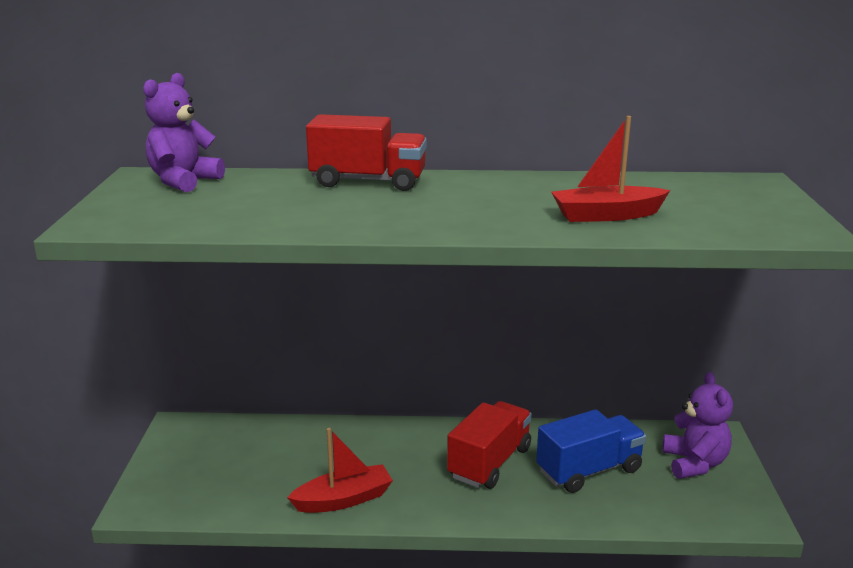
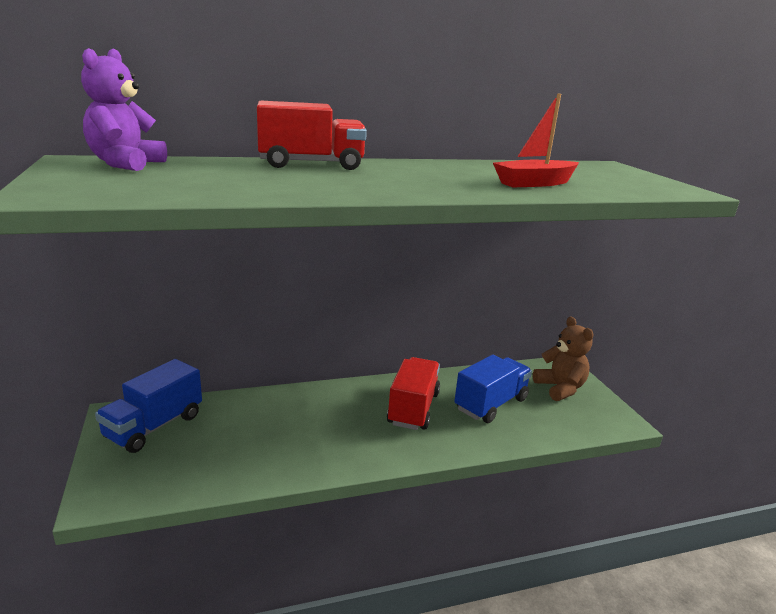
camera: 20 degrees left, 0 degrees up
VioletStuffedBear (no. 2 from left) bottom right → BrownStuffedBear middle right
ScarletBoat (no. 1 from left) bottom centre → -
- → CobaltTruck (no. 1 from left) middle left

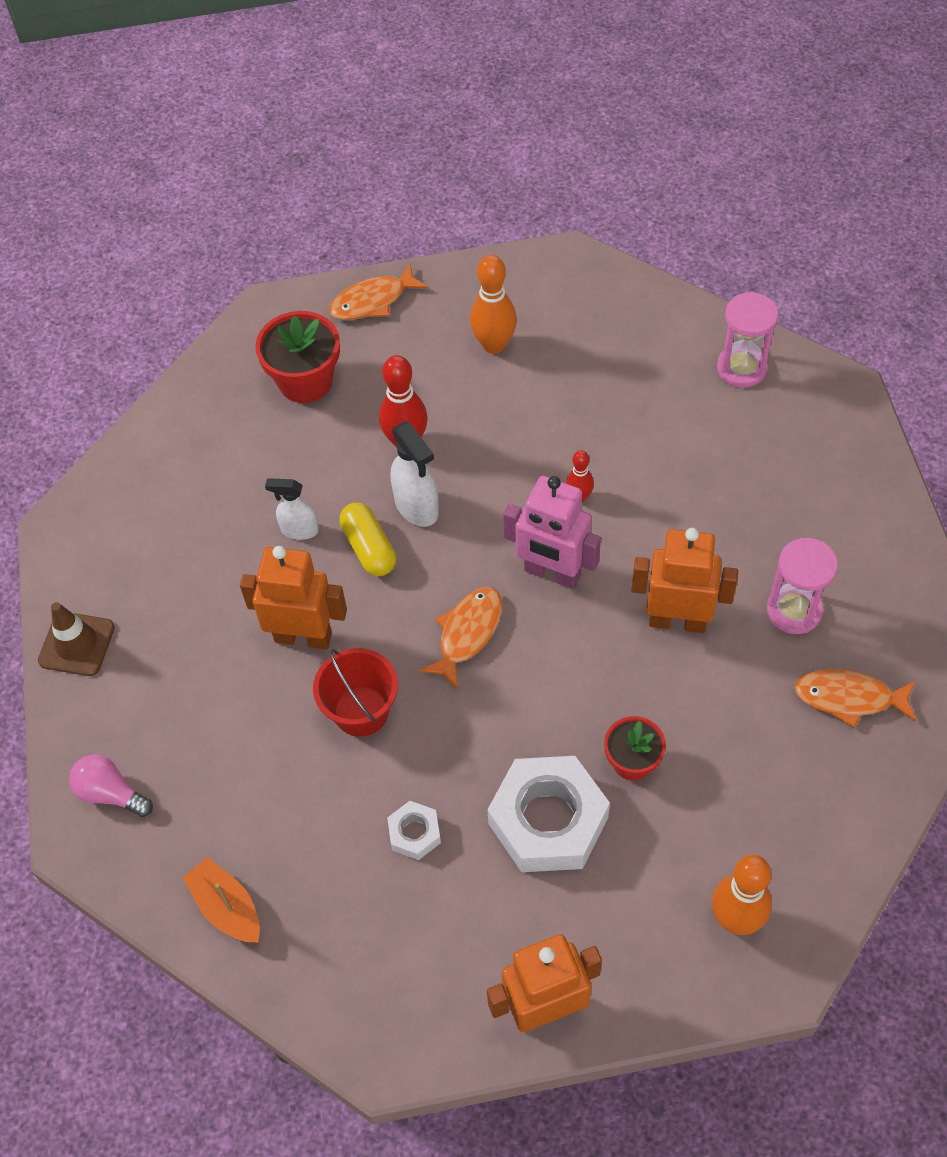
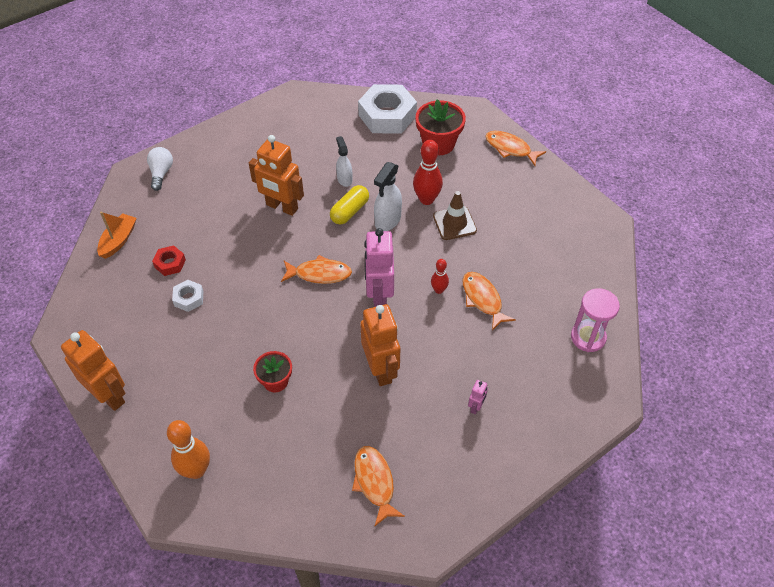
camera: 60 degrees right, 5 degrees down
BrightOrangeTenpin (no. 1 from left) top centre → -
PinkSandglass (no. 2 from left) middle right → -
BrightOrangeRobotFigure (no. 1 from left in the first image) middle left → BrightOrangeRobotFigure (no. 2 from left) top centre, 135 degrees clockwise
BrownRoadCone middle left → BrownRoadCone centre, relocated
ScarletBucket centre → -
PinkBulb bottom left → PureWhiteBulb top left
PureWhiteHexNut (no. 2 from left) bottom centre → PureWhiteHexNut (no. 2 from left) top centre, relocated
- → ScarletHexNut middle left
- → BrightOrangeFishFigure (no. 3 from left) centre
- → PinkRobotFigure (no. 2 from left) bottom centre

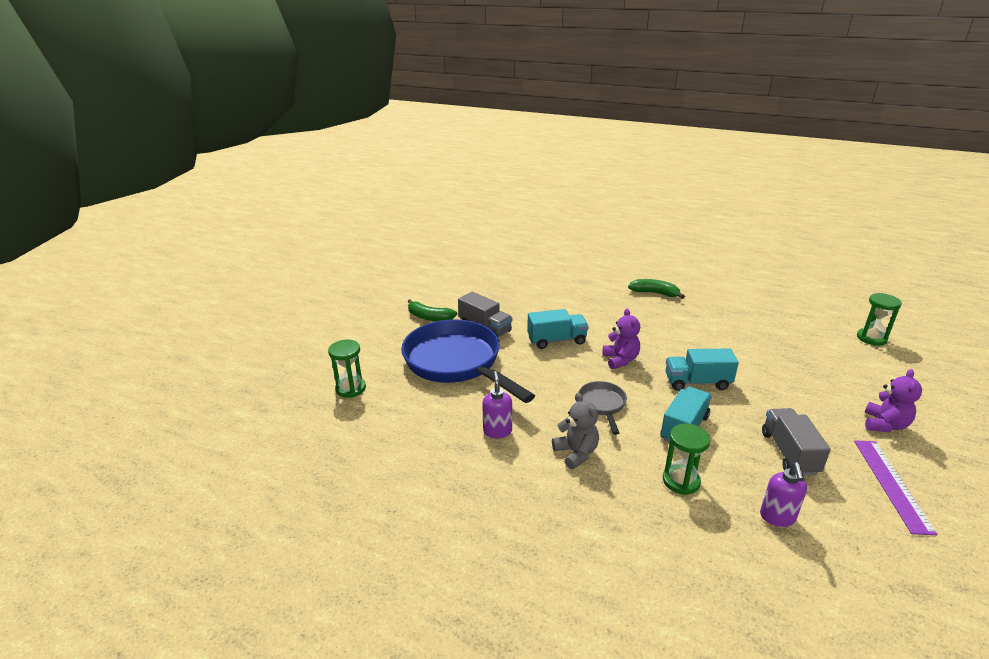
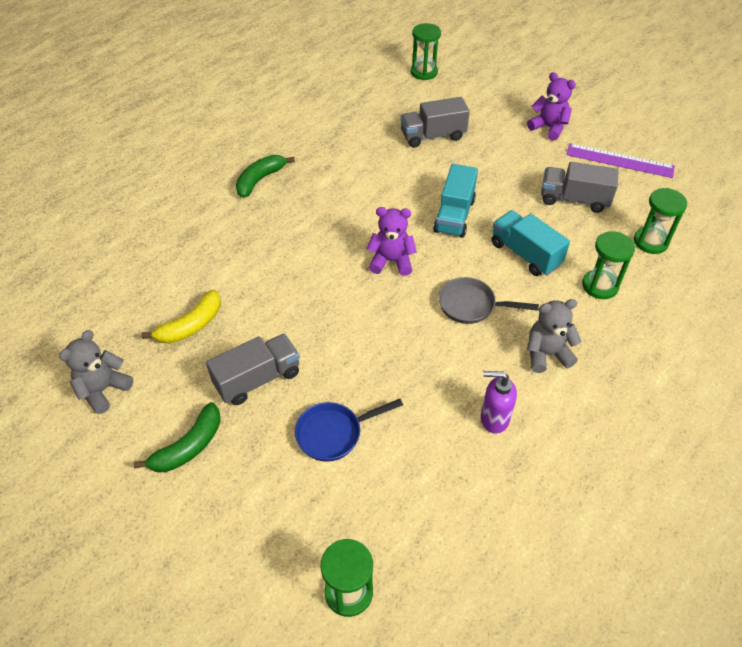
camera: 75 degrees left, 20 degrees up
TealTruck (no. 1 from left) centre → -
CobaltSkillet centre, x0.45
VioletSoapDispenser (no. 2 from left) bottom right → EmeraldSandglass (no. 4 from left) middle right
- → GreyTruck (no. 2 from left) top centre
- → BrightYellowToyBanana middle left
- → GreyStuffedBear (no. 1 from left) middle left

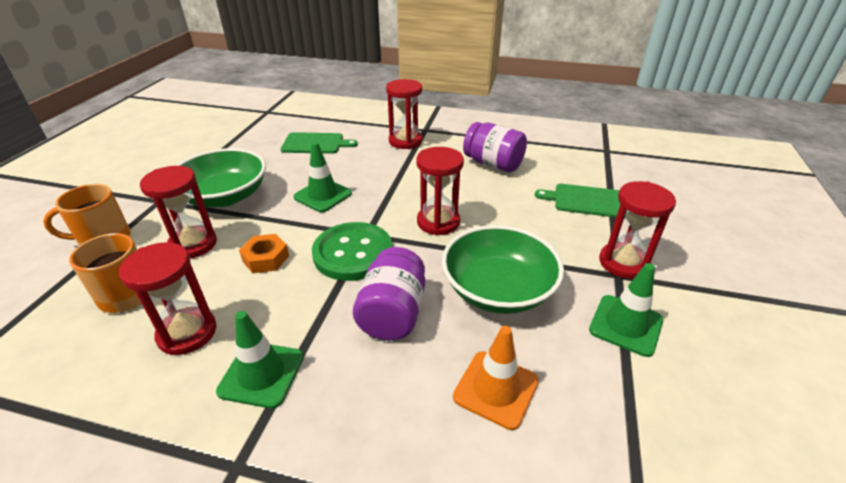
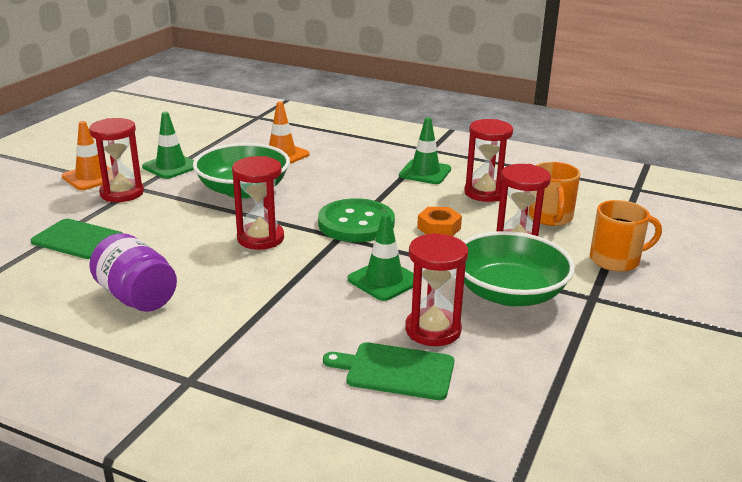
camera: 170 degrees left, 10 degrees down
ScarletSandglass (no. 3 from left) top centre → ScarletSandglass (no. 3 from left) centre, relocated
VioletJamJar (no. 1 from left) centre → -
- → BrightOrangeRoadCone (no. 1 from left) top left

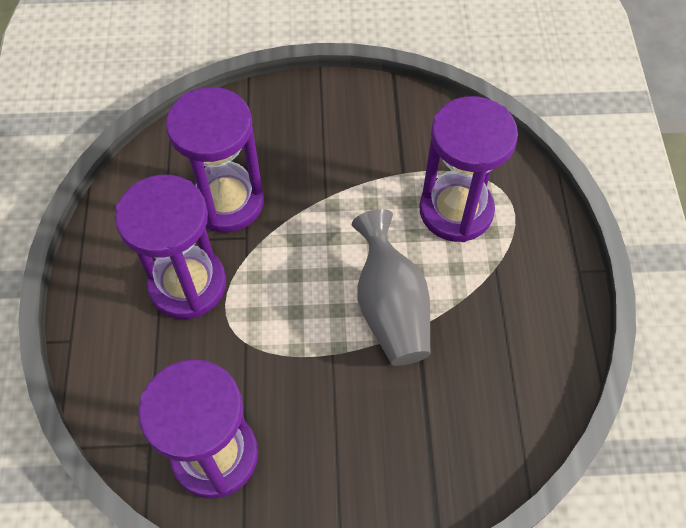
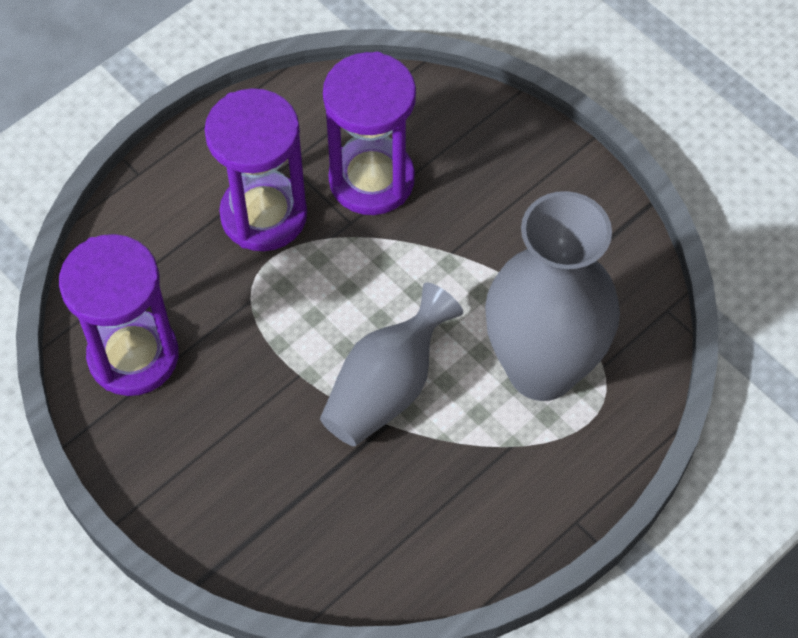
camera: 50 degrees right, 0 degrees up
VioletSandglass (no. 4 from left) top right → GreyTallVase (no. 2 from left) middle right

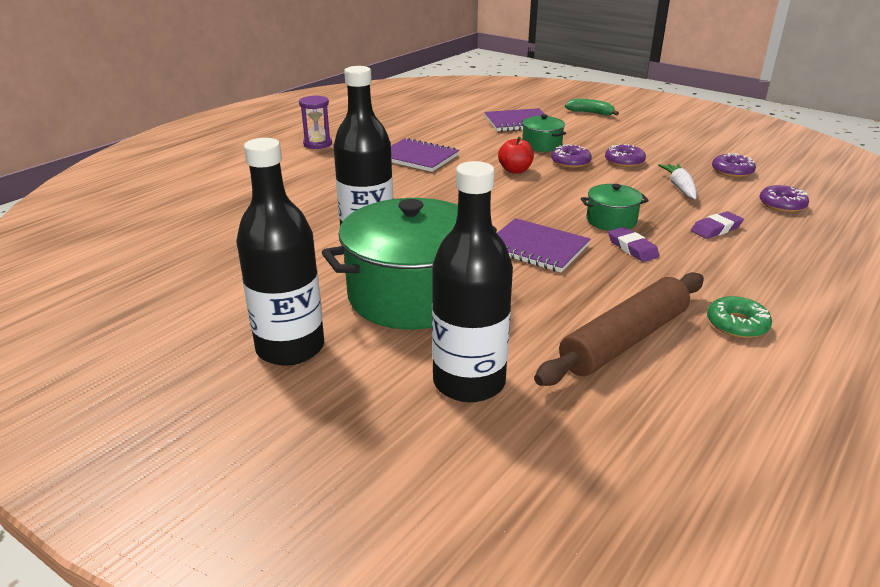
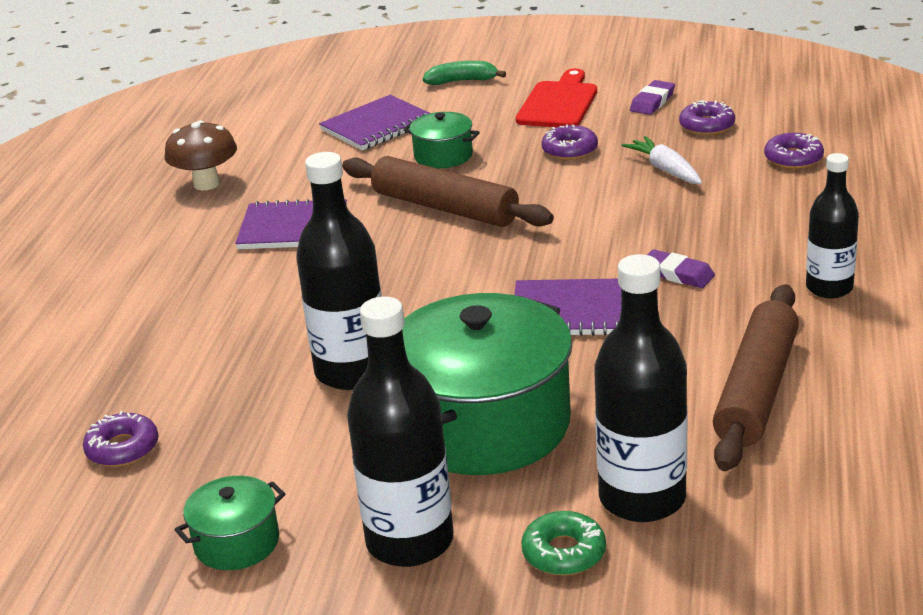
camera: 25 degrees left, 0 degrees up
VioletSandglass top centre → -
ScarletApple top centre → BrownDoughRoller (no. 1 from left) top centre
VioletGlazedDonut (no. 1 from left) top centre → VioletGlazedDonut (no. 1 from left) bottom left, relocated
EmeraldCookingPot (no. 3 from left in the first image) middle right → EmeraldCookingPot (no. 1 from left) bottom left, relocated
VioletPencilEraser (no. 2 from left in the first image) middle right → VioletPencilEraser (no. 1 from left) top right, relocated
EmeraldGlazedDonut middle right → EmeraldGlazedDonut bottom centre, relocated
- → ScarletBreadBoard top centre
- → BrownMushroom top left
- → JetBlackBottle (no. 4 from left) middle right

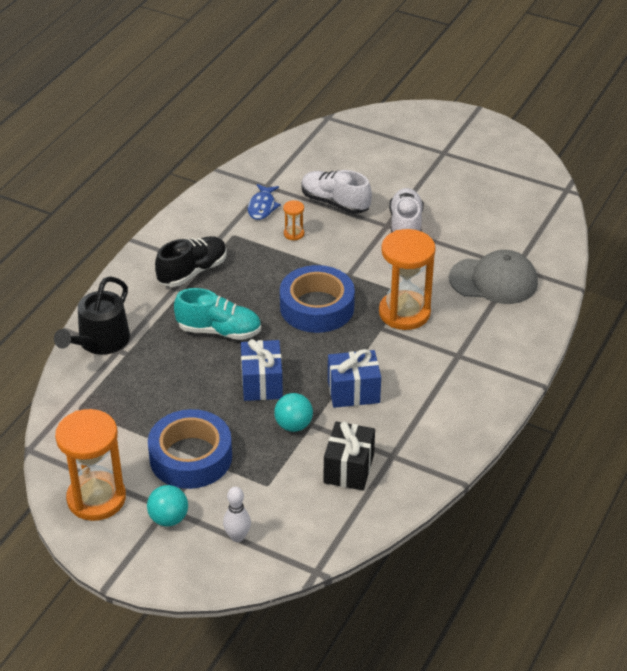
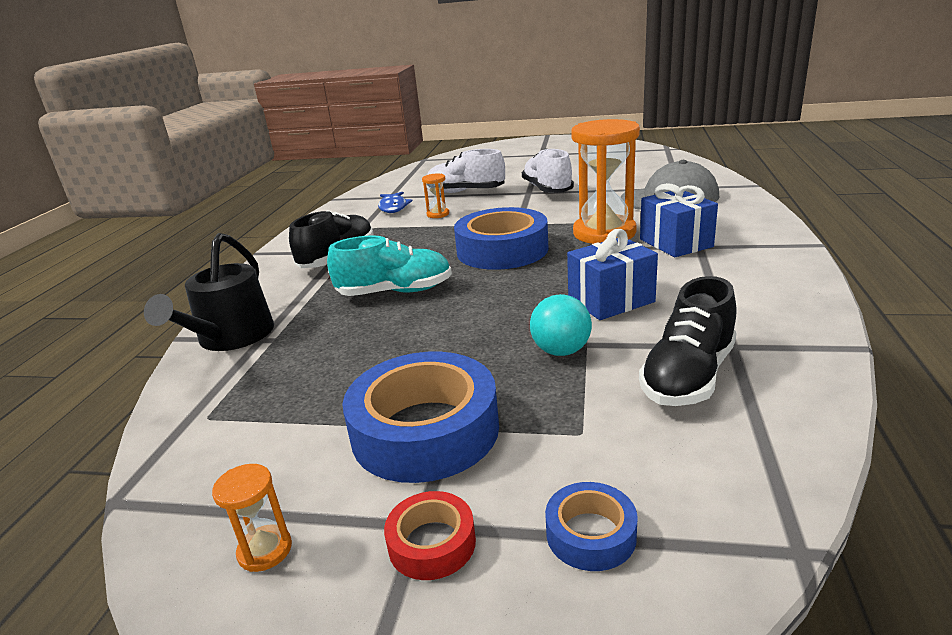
camera: 15 degrees left, 15 degrees down
CobaltPresent (no. 1 from left in the first image) centre → CobaltPresent (no. 2 from left) middle right, relocated
BrightOrangeSandglass (no. 1 from left) bottom left, x0.42
JetBlackPresent bottom centre → JetBlackSneaker (no. 2 from left) middle right
TealSphere (no. 1 from left) bottom left → ScarletTape bottom centre
PureWhiteTenpin bottom centre → CobaltTape (no. 3 from left) bottom centre

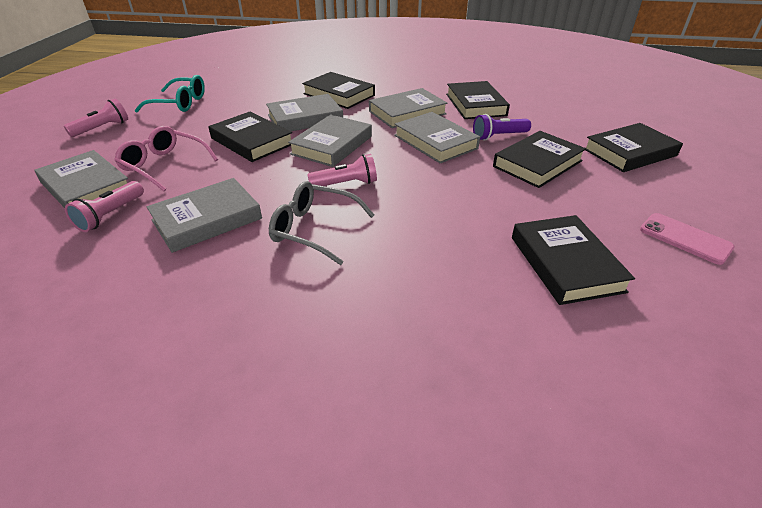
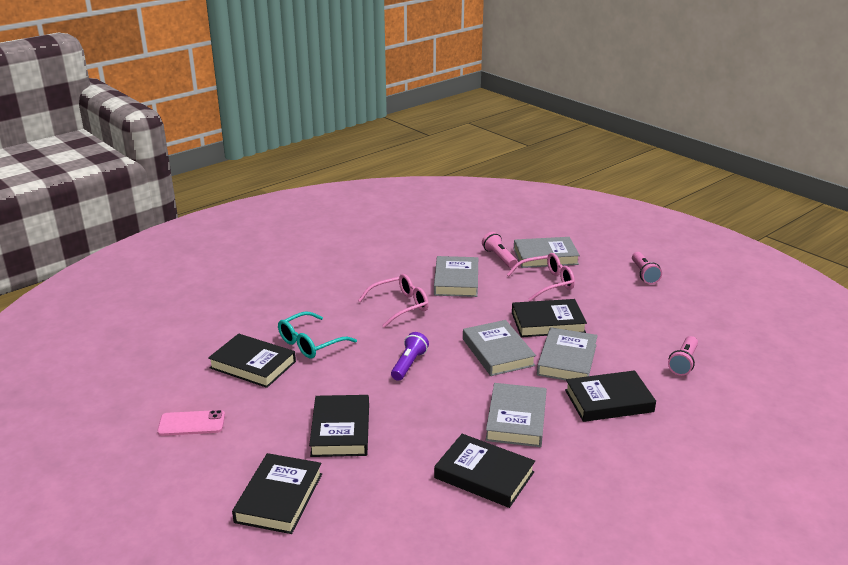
camera: 130 degrees right, 10 degrees down
TealGlasses top left → TealGlasses centre, relocated
GreyHardback (no. 6 from left) top centre → -
VioletPocketTorch top centre → VioletPocketTorch centre, relocated
PinkPocketTorch (no. 3 from left) centre → PinkPocketTorch (no. 3 from left) middle right, relocated
GreyGlasses centre → PinkGlasses (no. 1 from left) centre

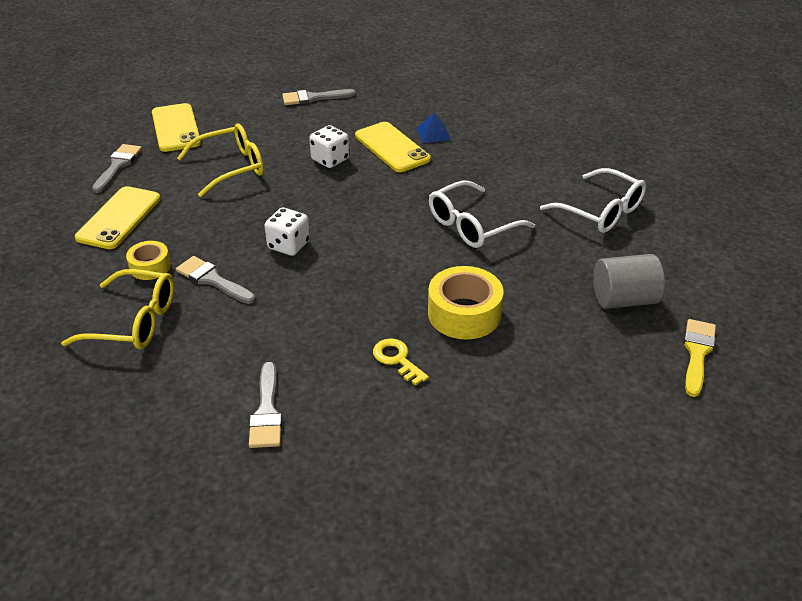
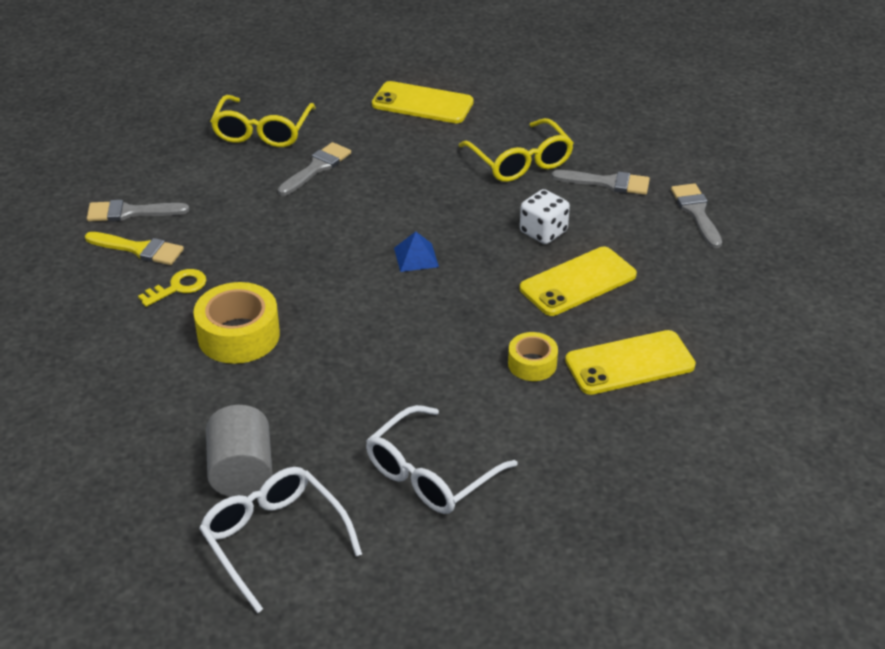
camera: 90 degrees right, 0 degrees up
BrightYellowPhone (no. 2 from left in the first image) top left → BrightYellowPhone (no. 3 from left) middle right, relocated
CobaltPyramid top centre → CobaltPyramid centre, relocated
GreyPaintbrush (no. 1 from left in the first image) top left → GreyPaintbrush (no. 3 from left) top right, relocated
PureWhiteGlasses (no. 1 from left) centre → PureWhiteGlasses (no. 1 from left) bottom left, relocated
PureWhiteGameDie (no. 1 from left) centre → -
BrightYellowTape (no. 1 from left in the first image) middle left → BrightYellowTape (no. 2 from left) centre, relocated
BrightYellowPaintbrush middle right → BrightYellowPaintbrush middle left, relocated

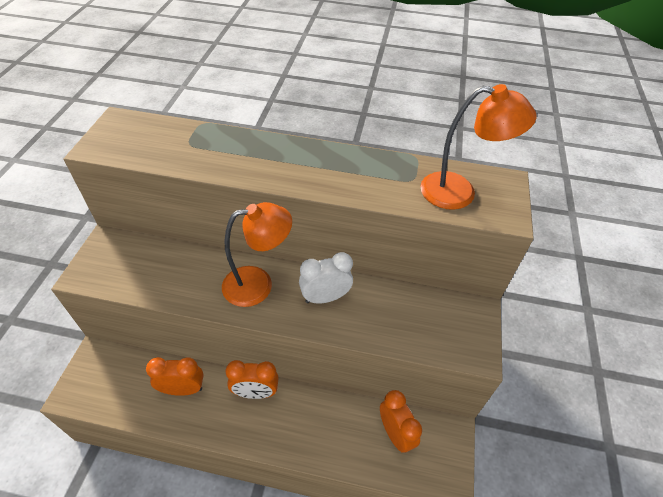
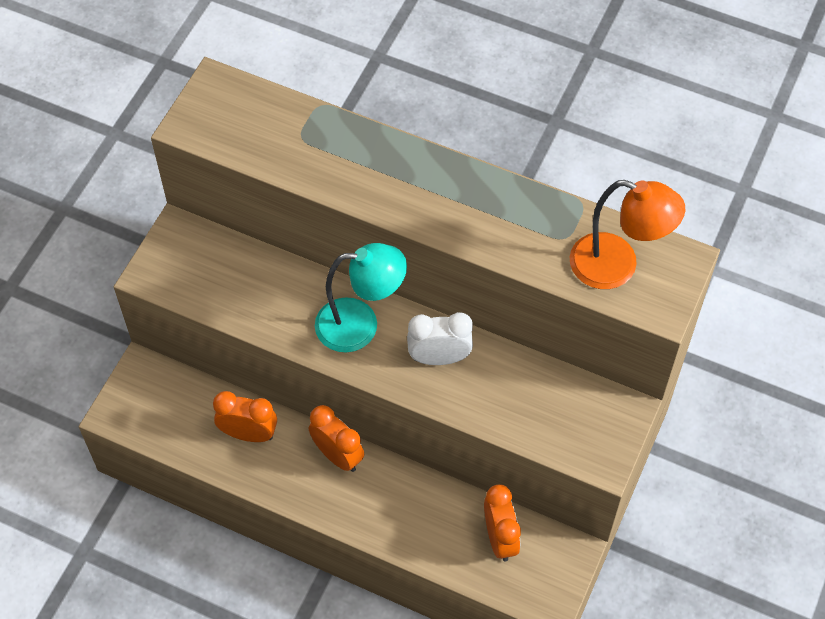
camera: 15 degrees right, 10 degrees up
BrightOrangeLamp (no. 1 from left) centre → TealLamp centre
BrightOrangeBedsideClock (no. 2 from left) bottom centre, 150 degrees counterclockwise

